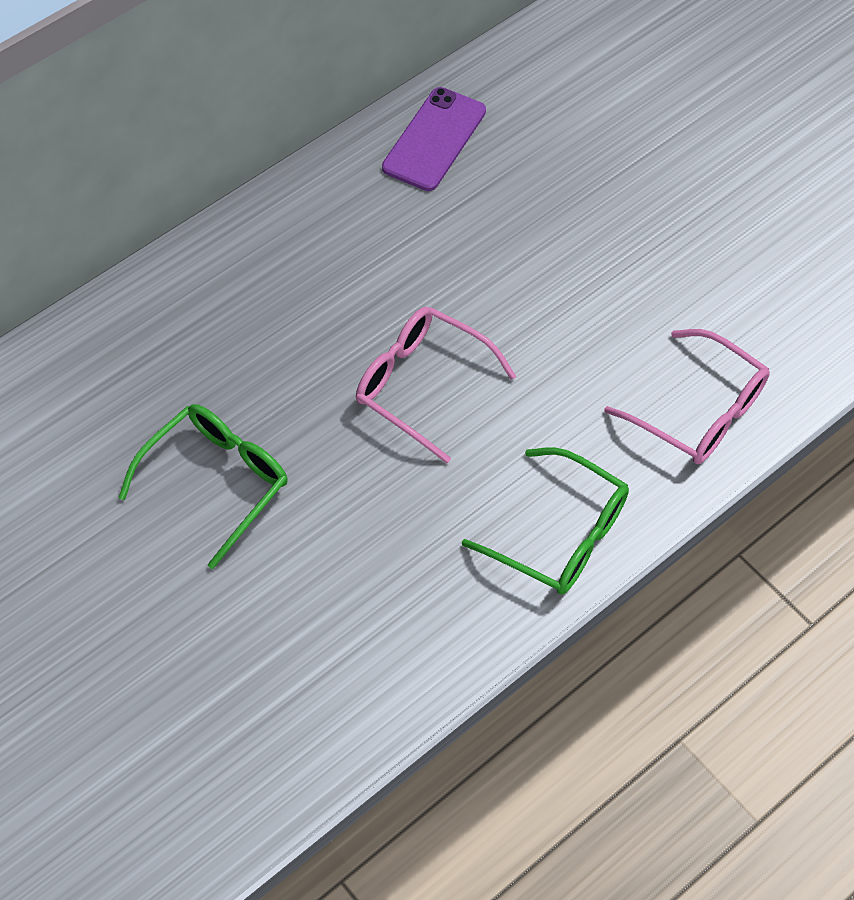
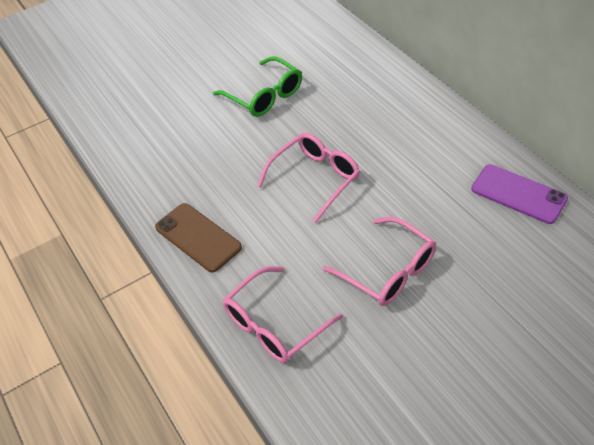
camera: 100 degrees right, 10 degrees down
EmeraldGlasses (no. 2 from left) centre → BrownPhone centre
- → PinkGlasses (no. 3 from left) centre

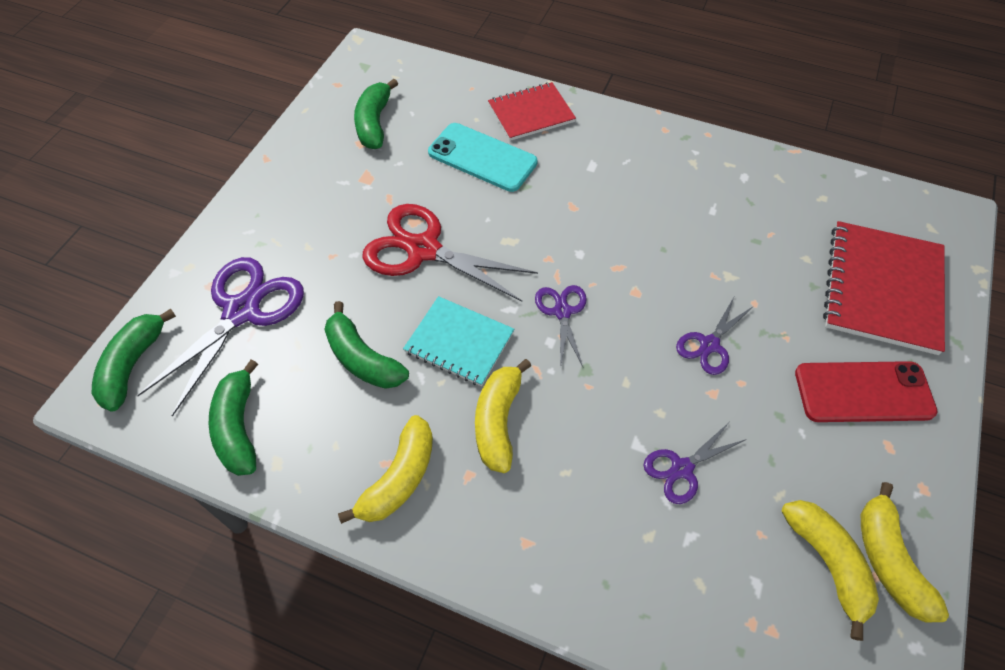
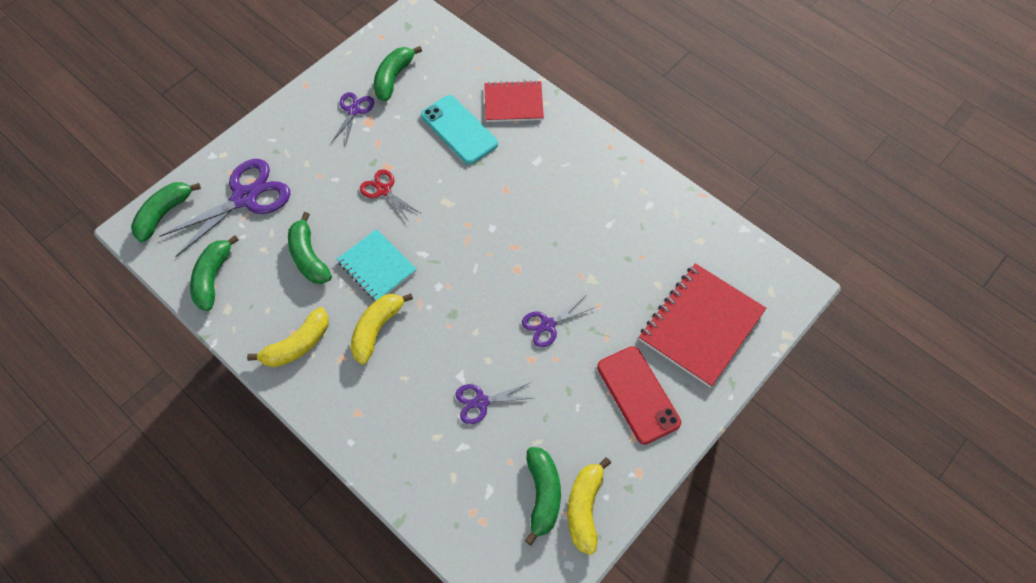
camera: 20 degrees right, 5 degrees up
ScarletPairOfScissors centre, x0.54
VioletPairOfScissors (no. 2 from left) centre → VioletPairOfScissors (no. 2 from left) top centre, relocated
ScarletPhone middle right → ScarletPhone bottom centre, 45 degrees clockwise
BrightYellowToyBanana (no. 3 from left) bottom right → EmeraldToyBanana (no. 5 from left) bottom centre

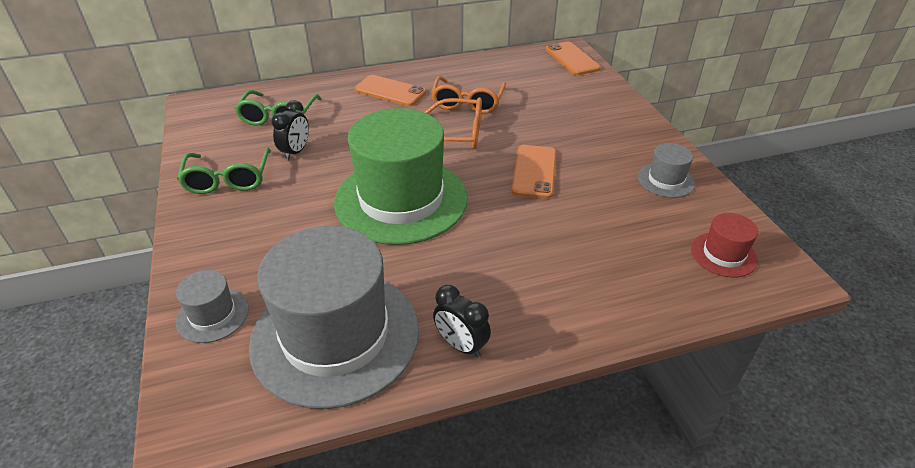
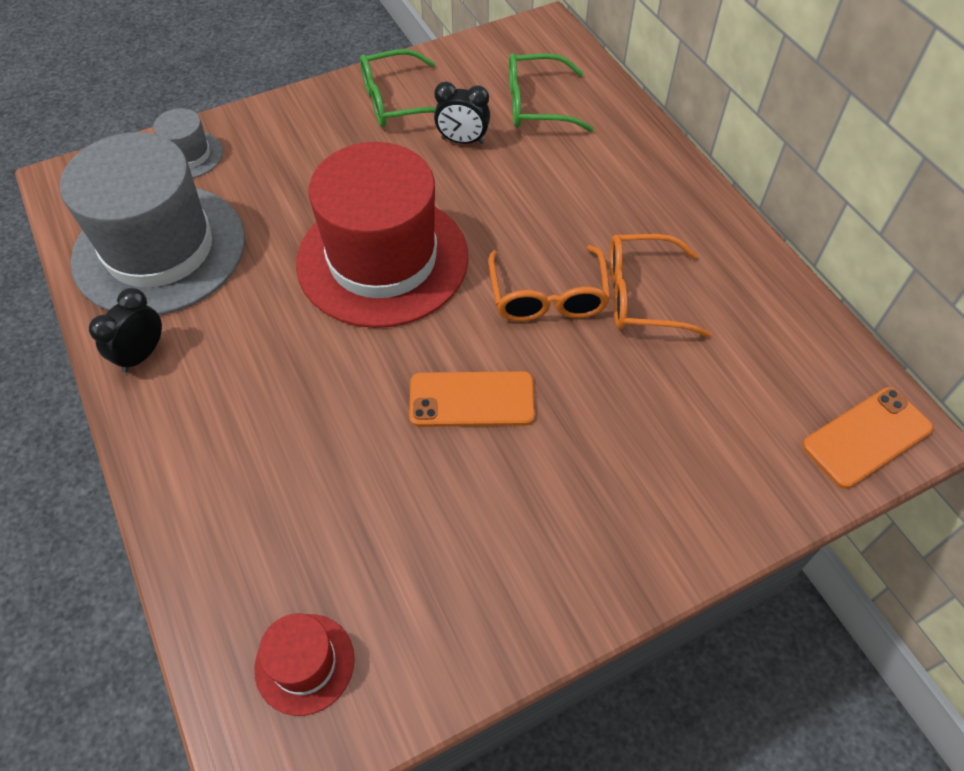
camera: 80 degrees right, 15 degrees up
BrightOrangePhone (no. 1 from left) top centre → -
EmeraldTopHat centre → ScarletTopHat (no. 2 from left) top centre
GreyTopHat (no. 3 from left) middle right → -

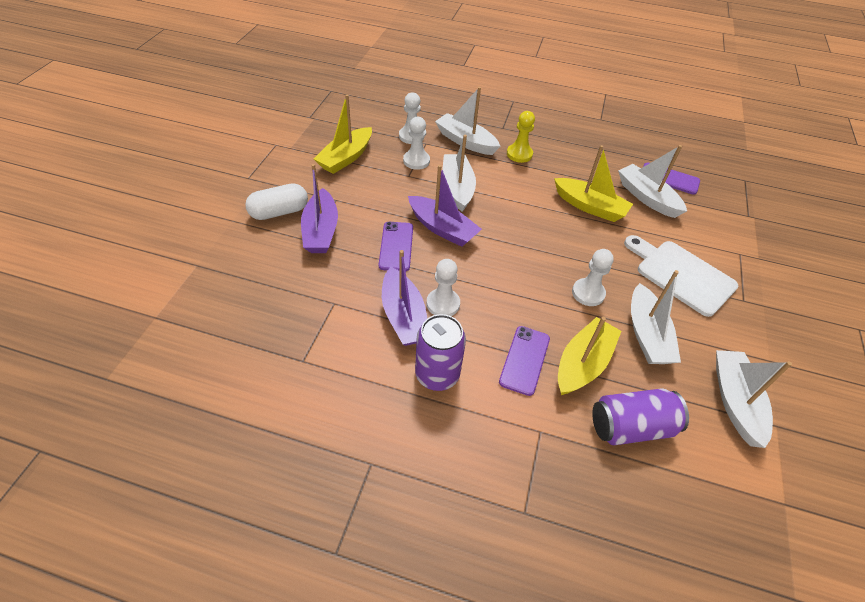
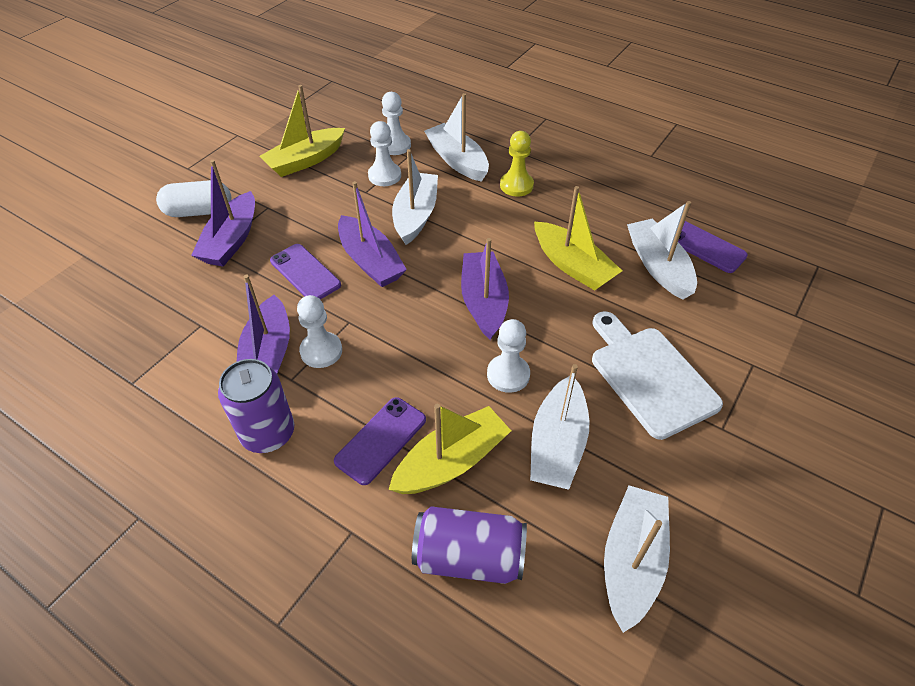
camera: 20 degrees right, 0 degrees up
VioletPhone (no. 1 from left) centre, 60 degrees counterclockwise
- → VioletBoat (no. 4 from left) centre

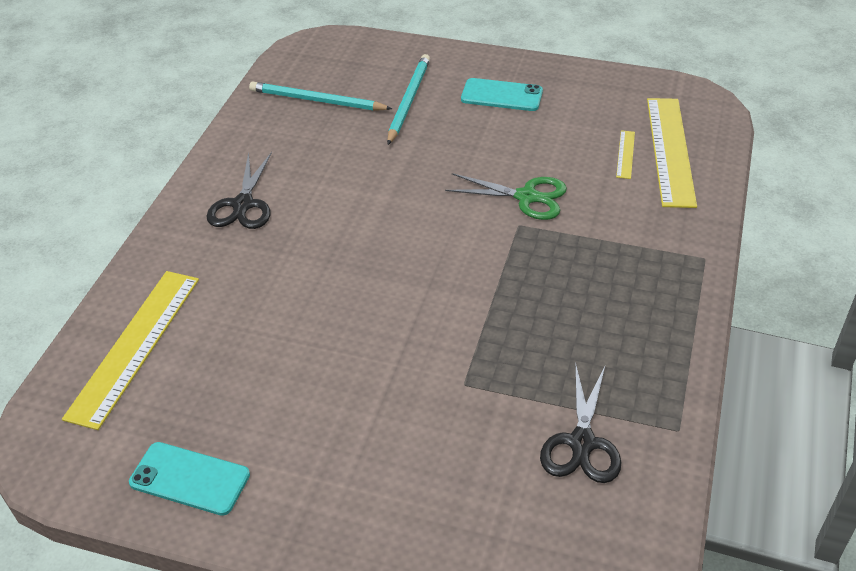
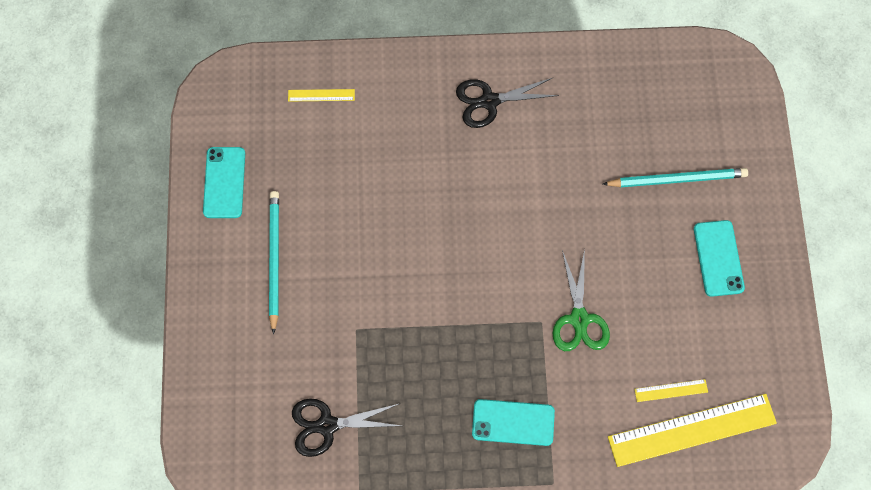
camera: 70 degrees right, 25 degrees up
TealLeadPencil (no. 1 from left) top centre → TealLeadPencil (no. 1 from left) middle left, relocated
BrightYellowStraightedge (no. 1 from left) middle left → BrightYellowStraightedge (no. 1 from left) top centre, x0.44
- → TealPhone (no. 2 from left) bottom centre

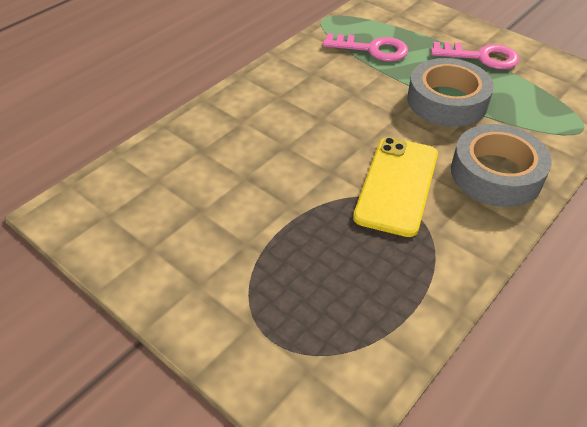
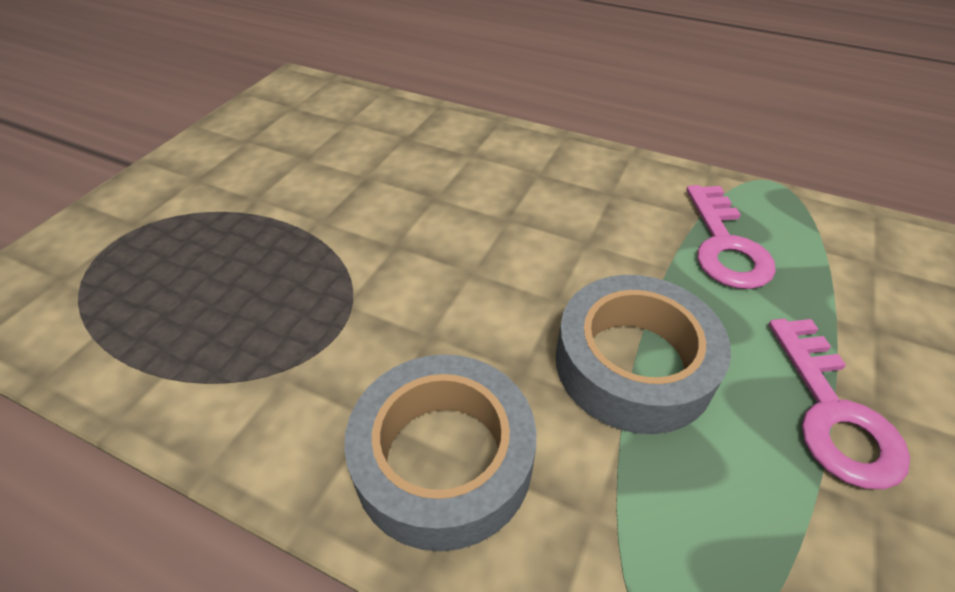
camera: 75 degrees right, 0 degrees up
BrightYellowPhone middle right → -

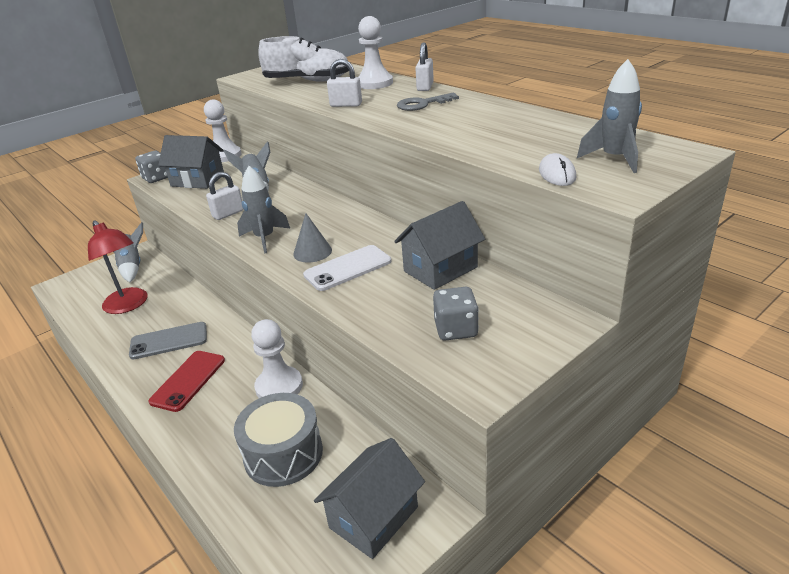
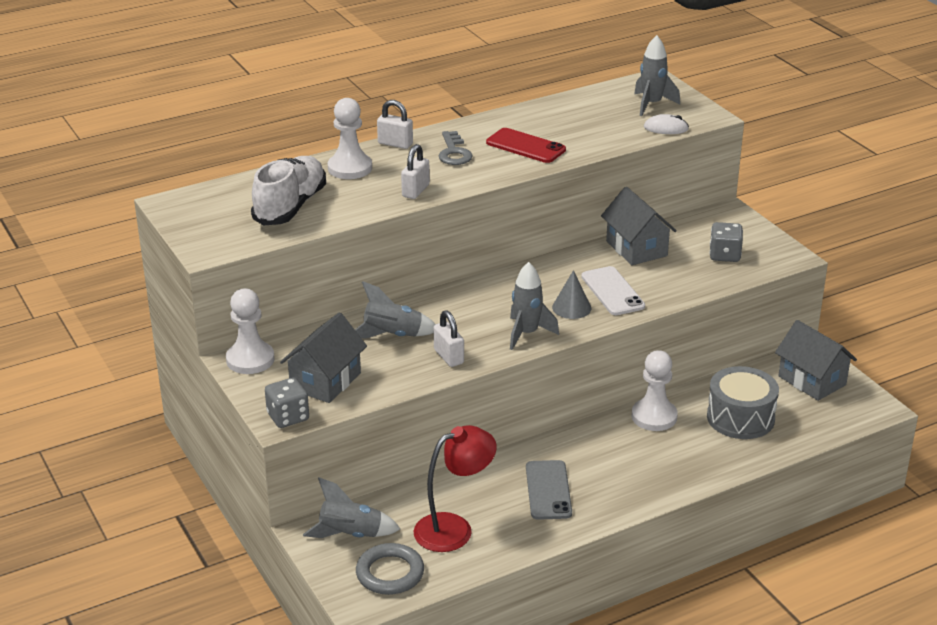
camera: 80 degrees left, 0 degrees up
ScarletPhone middle left → ScarletPhone top centre, relocated
- → GreyTorus bottom centre

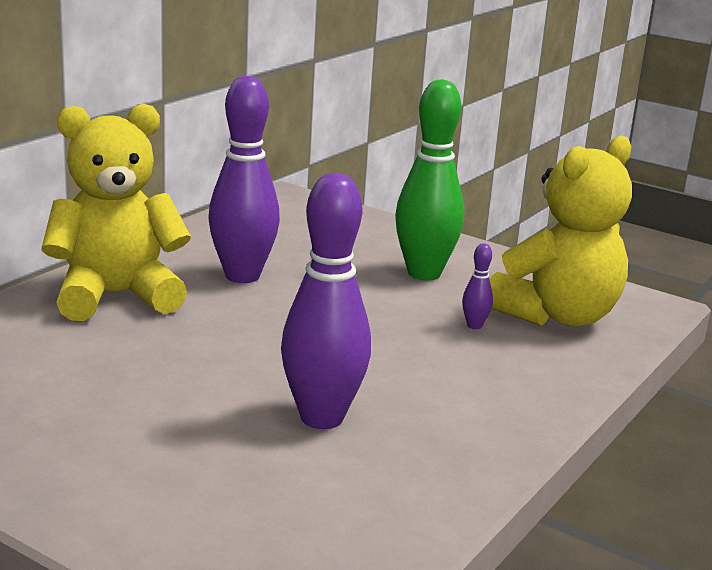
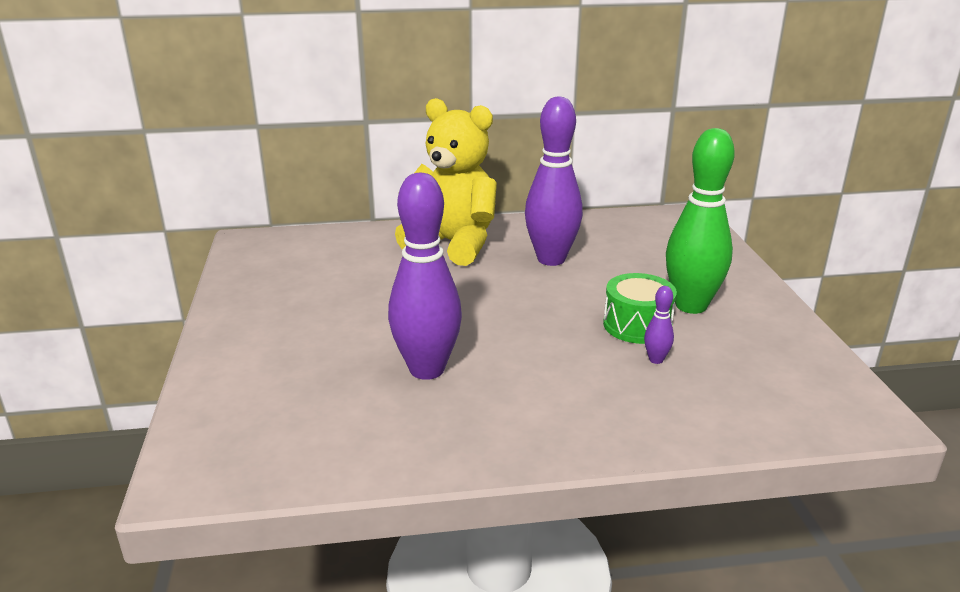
camera: 50 degrees right, 5 degrees up
BrightYellowStuffedBear (no. 2 from left) middle right → -
- → EmeraldToyDrum middle right

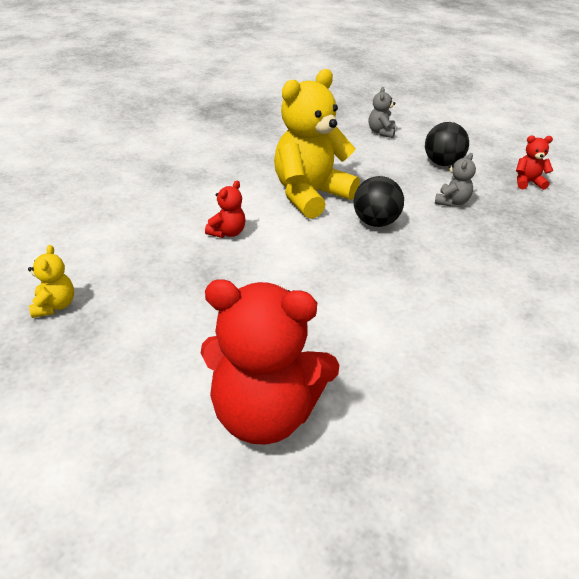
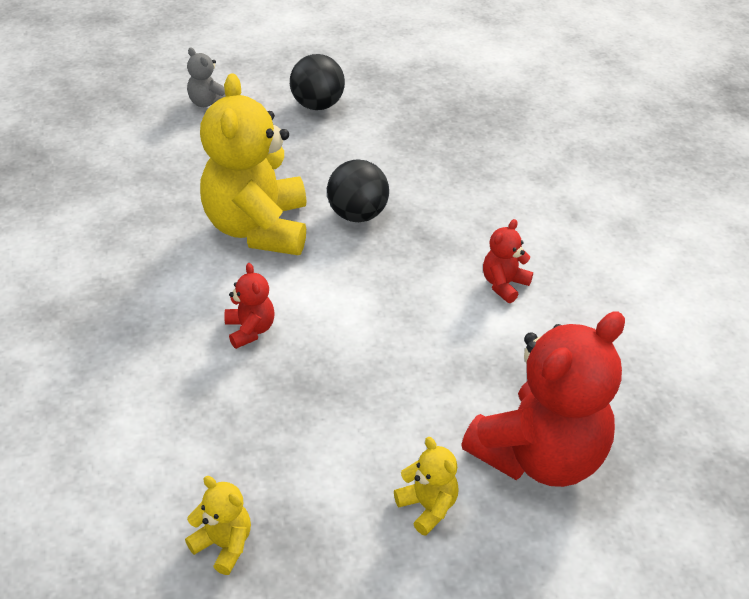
camera: 50 degrees left, 5 degrees up
ScarletStuffedBear (no. 3 from left in the first image) top right → ScarletStuffedBear (no. 2 from left) middle right, relocated
GreyStuffedBear (no. 2 from left) top right → -
- → BrightYellowStuffedBear (no. 3 from left) bottom centre

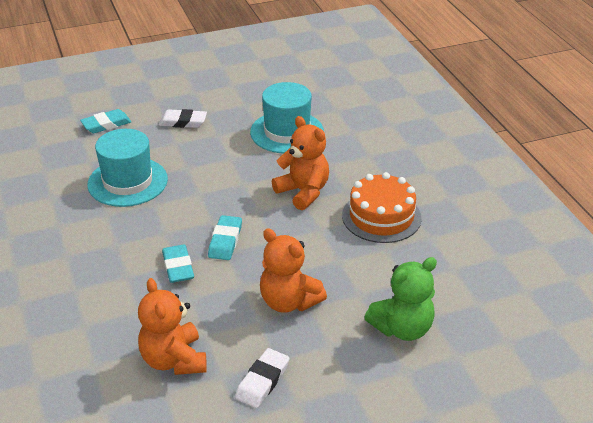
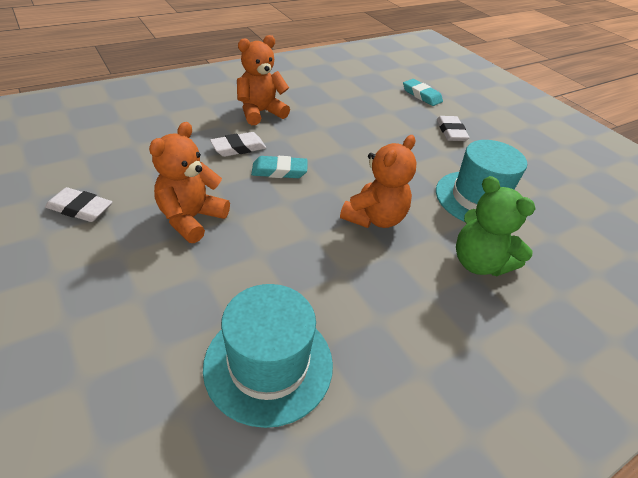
camera: 75 degrees right, 5 degrees up
TealTopHat (no. 1 from left) middle left → TealTopHat (no. 1 from left) bottom centre, relocated
BrightOrangeCake centre → -
TealPencilEraser (no. 2 from left) middle left → PureWhitePencilEraser (no. 2 from left) top centre
EmeraldStuffedBear bottom right → EmeraldStuffedBear middle right, relocated
BrightOrangeStuffedBear (no. 1 from left in the first image) bottom left → BrightOrangeStuffedBear (no. 2 from left) top centre, relocated

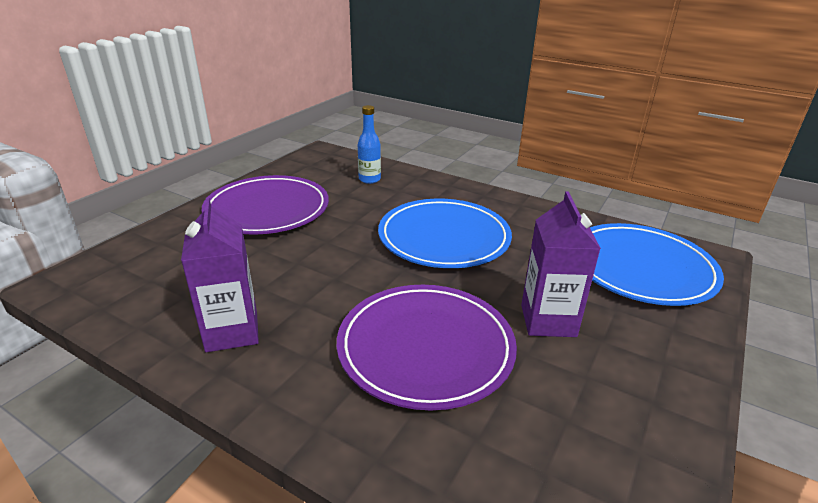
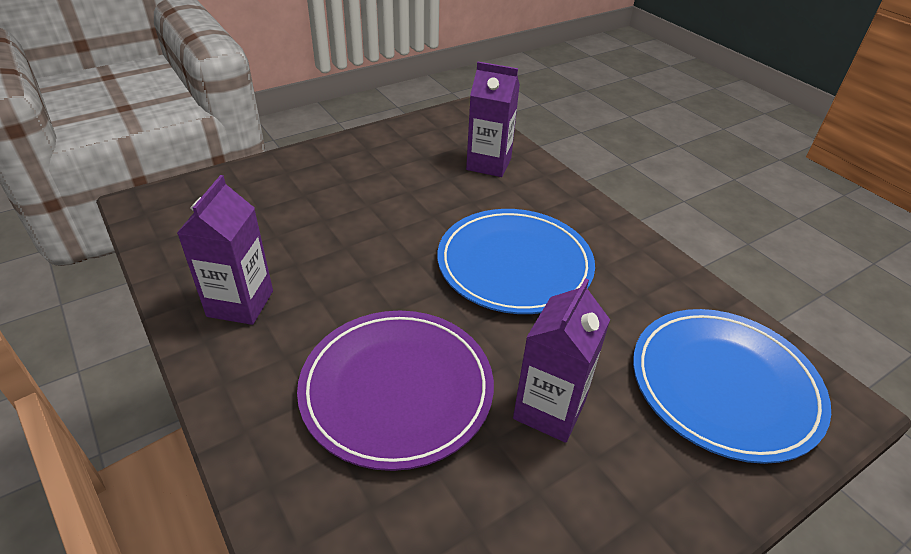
camera: 25 degrees right, 10 degrees up
CobaltBottle top centre → VioletMilkCarton (no. 2 from left) top centre
VioletFlatDish (no. 1 from left) middle left → -

